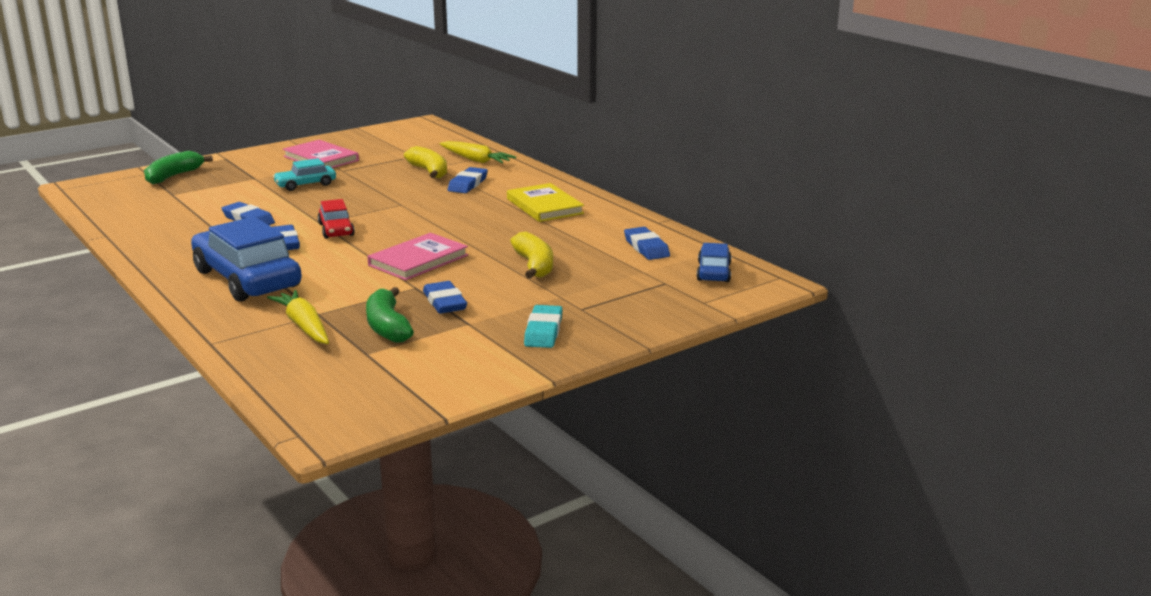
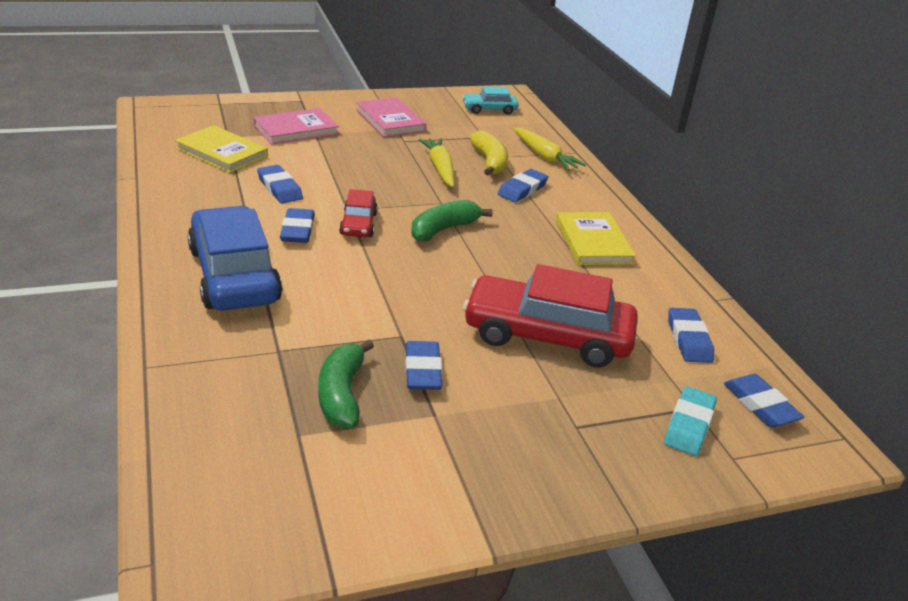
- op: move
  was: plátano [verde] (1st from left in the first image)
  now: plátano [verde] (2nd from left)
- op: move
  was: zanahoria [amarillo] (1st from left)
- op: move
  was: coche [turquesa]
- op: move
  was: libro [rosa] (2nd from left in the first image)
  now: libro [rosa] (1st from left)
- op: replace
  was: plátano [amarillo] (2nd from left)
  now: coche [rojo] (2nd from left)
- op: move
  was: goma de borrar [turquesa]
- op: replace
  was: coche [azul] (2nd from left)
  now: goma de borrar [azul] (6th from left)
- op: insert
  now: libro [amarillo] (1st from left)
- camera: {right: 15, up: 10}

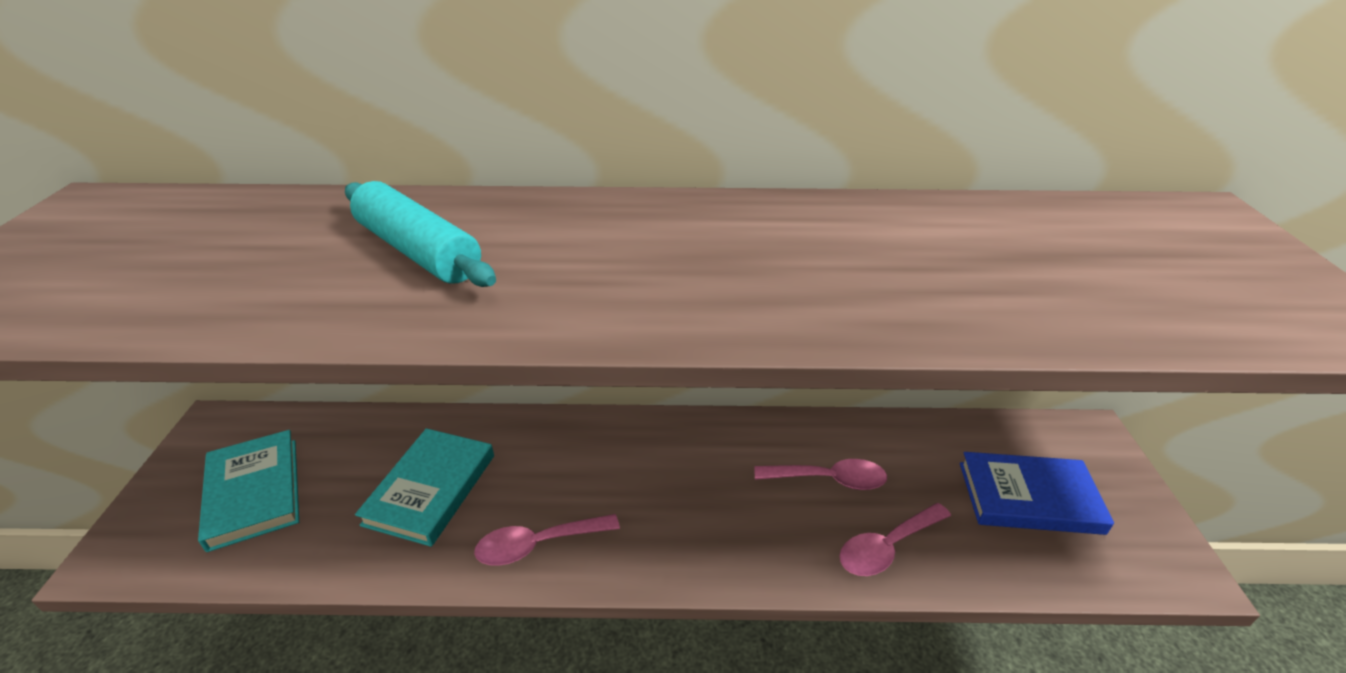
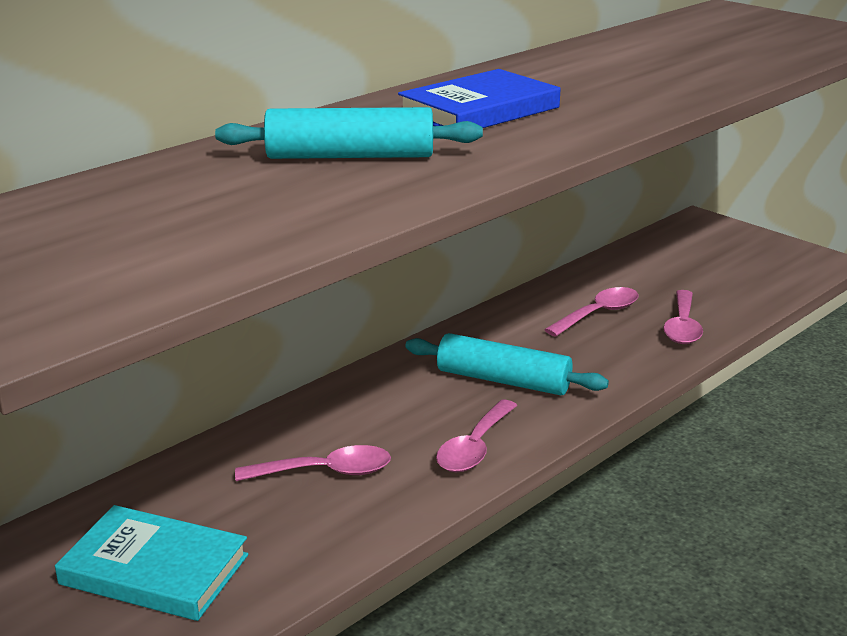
- op: replace
  was: libro [turquesa] (2nd from left)
  now: cuchara [rosa] (1st from left)
- op: move
  was: libro [azul]
- op: insert
  now: rodillo [turquesa] (2nd from left)
- camera: {right: -45, up: -10}

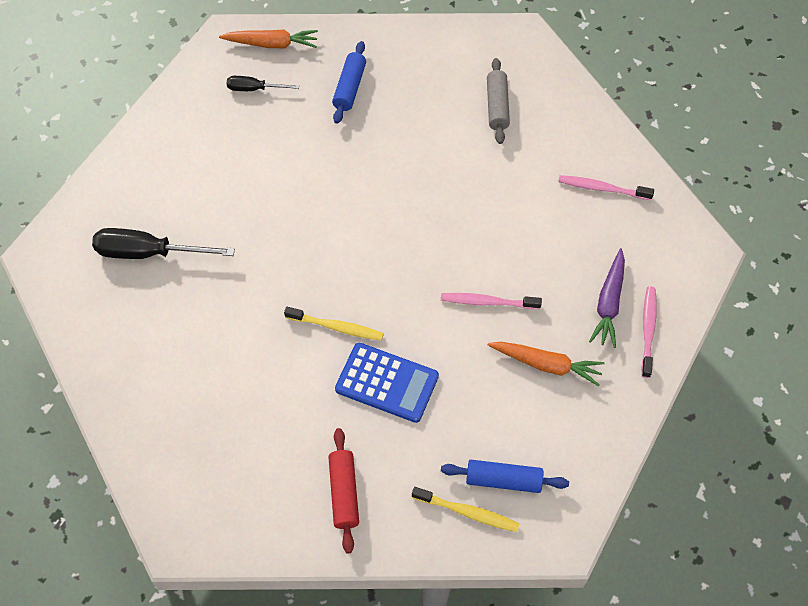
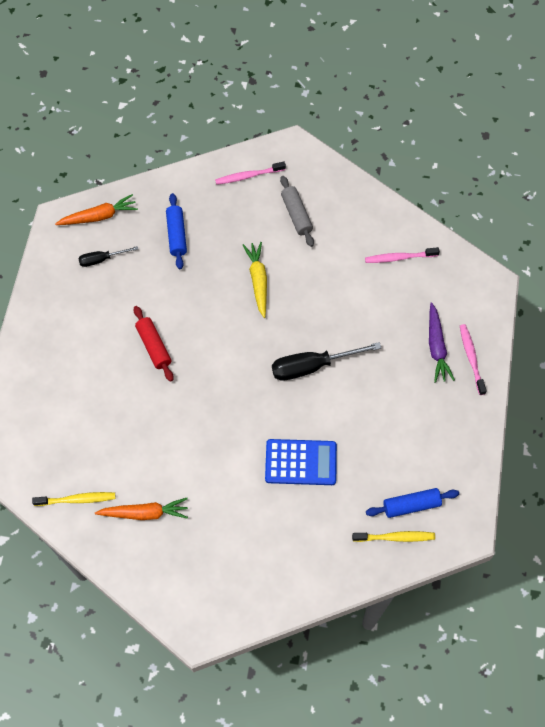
- op: move
  was: destornillador [negro] (1st from left in the first image)
  now: destornillador [negro] (2nd from left)
- op: move
  was: cepillo de dientes [amarillo] (1st from left)
- op: move
  was: rodillo [rojo]
- op: move
  was: cepillo de dientes [rosa] (1st from left)
- op: move
  was: zanahoria [naranja] (2nd from left)
- op: insert
  now: zanahoria [amarillo]
- camera: {right: -20, up: 5}

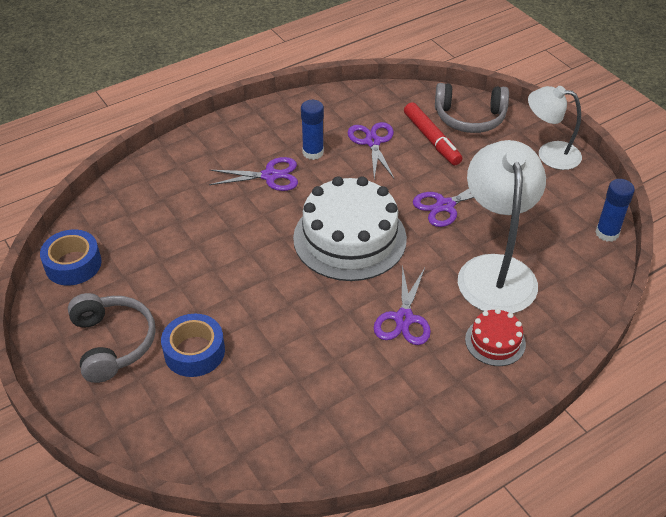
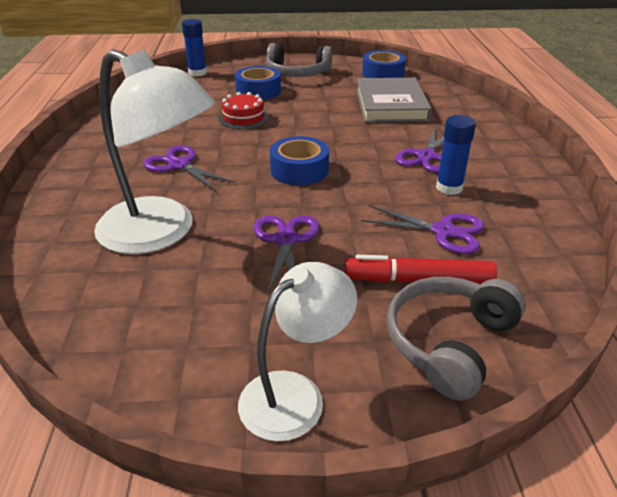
- op: replace
  was: tarta [blanco]
  now: cinta adhesiva [azul] (2nd from left)
- op: move
  was: tarta [rojo]
- op: move
  was: barra de pegamento [azul] (2nd from left in the first image)
  now: barra de pegamento [azul] (1st from left)
- op: insert
  now: libro [gris]
- camera: {right: 120, up: -10}

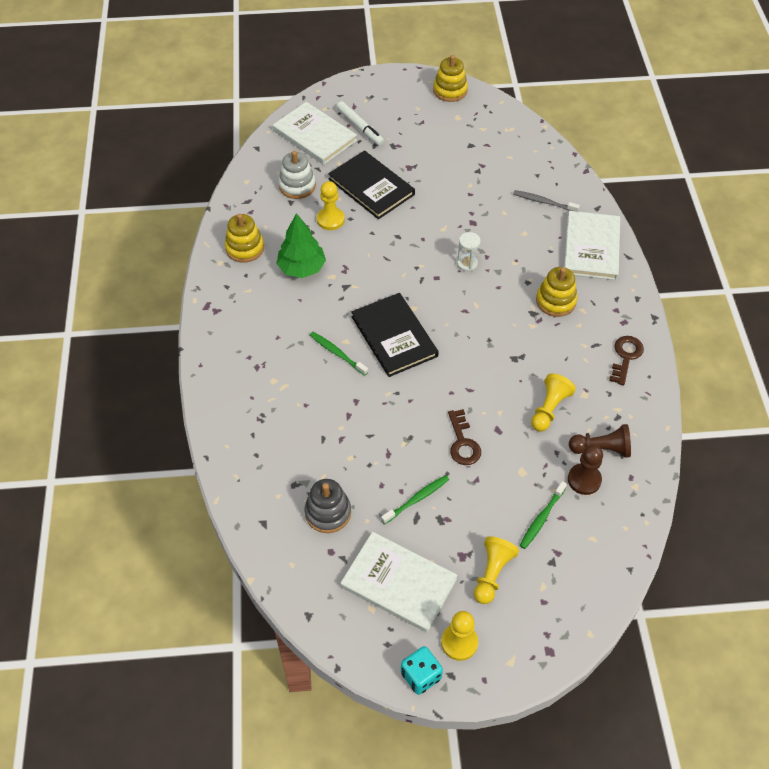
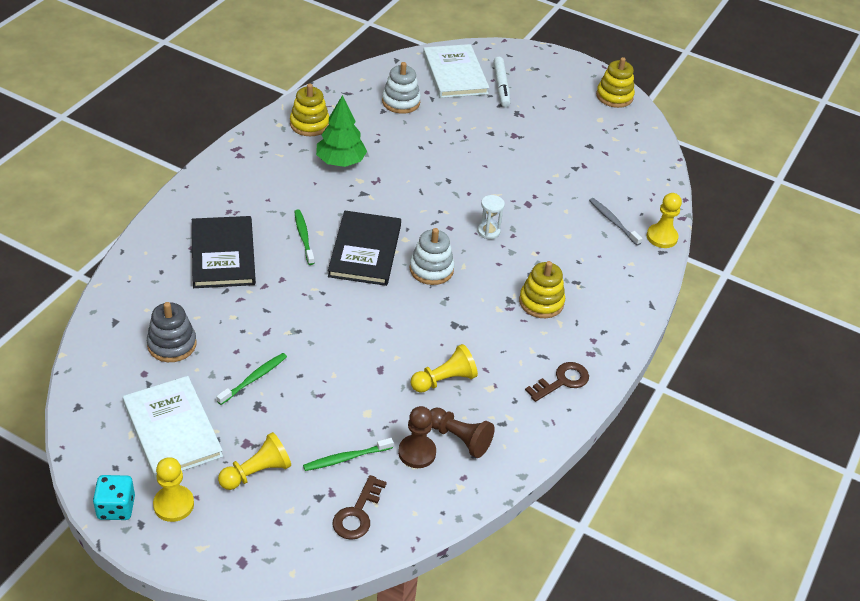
- op: move
  was: peón [amarillo] (1st from left in the first image)
  now: peón [amarillo] (4th from left)
- op: move
  was: libro [negro] (1st from left)
- op: rotate
  was: cepillo de dientes [verde] (2nd from left in the first image)
  clockwise: -45
- op: move
  was: llave [marrón] (1st from left)
- op: delete
  was: libro [blanco] (3rd from left)
- op: insert
  now: juguete apilable [blanco] (2nd from left)
- camera: {right: 30, up: -10}

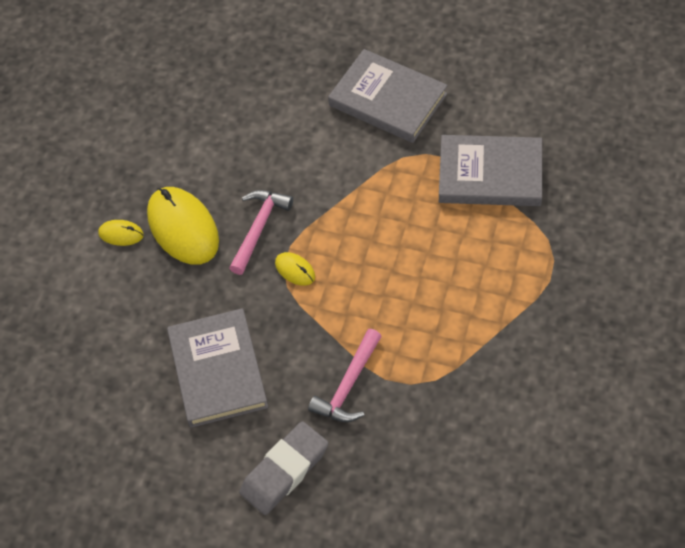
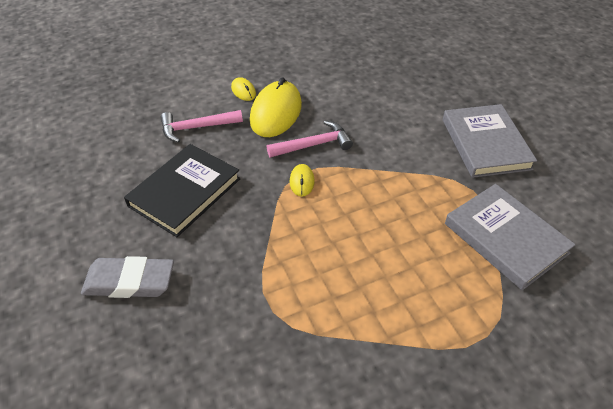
- op: recolor
  was: libro [gris] (1st from left)
  now: libro [negro]
- op: move
  was: martillo [rosa] (2nd from left in the first image)
  now: martillo [rosa] (1st from left)
- camera: {right: 45, up: -10}

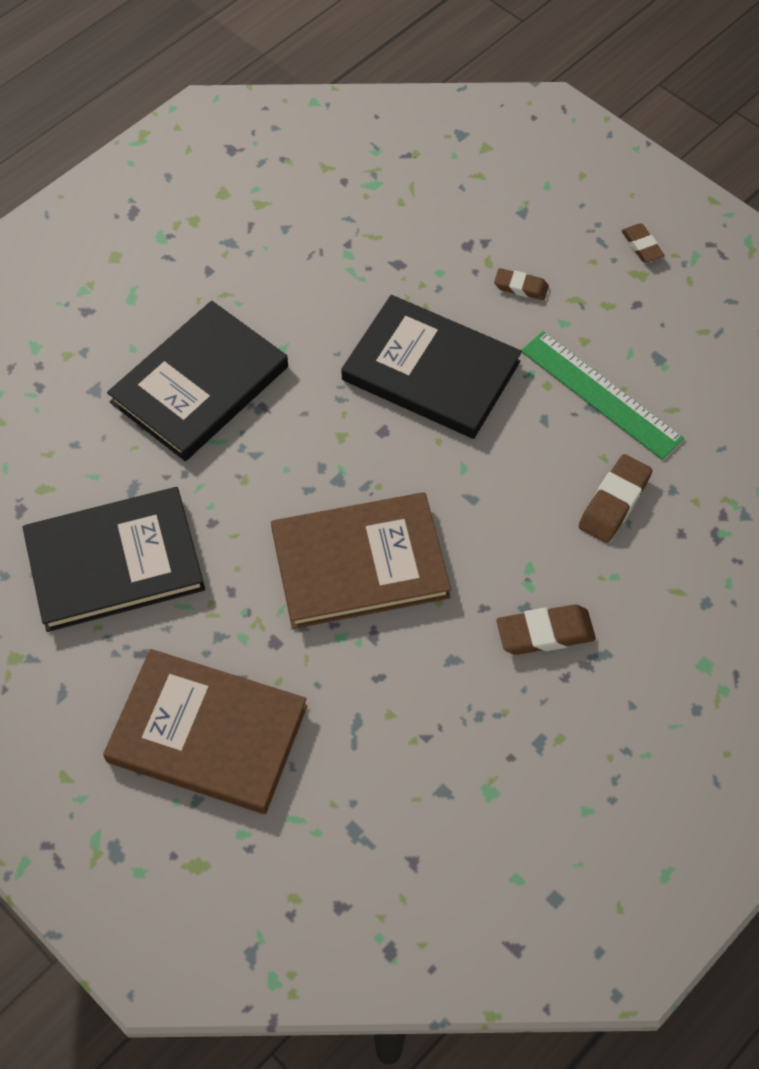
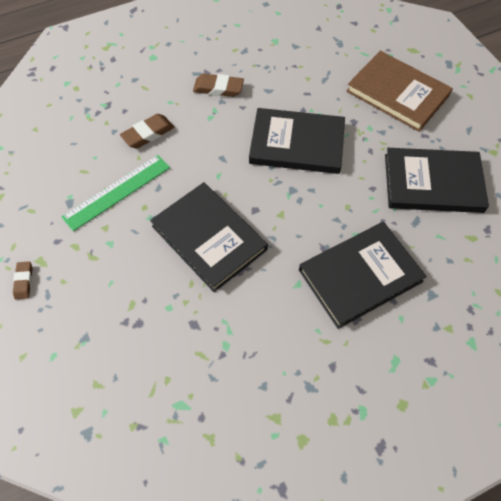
- op: recolor
  was: libro [marrón] (2nd from left)
  now: libro [negro] (2nd from left)
- op: delete
  was: goma de borrar [marrón] (1st from left)
- op: rotate
  was: regla [verde]
  clockwise: 75
- camera: {right: -160, up: 0}

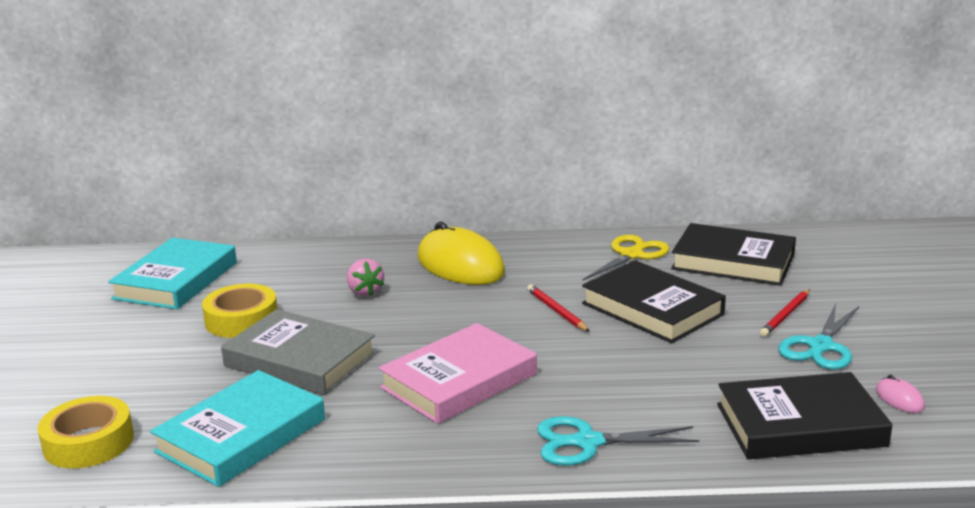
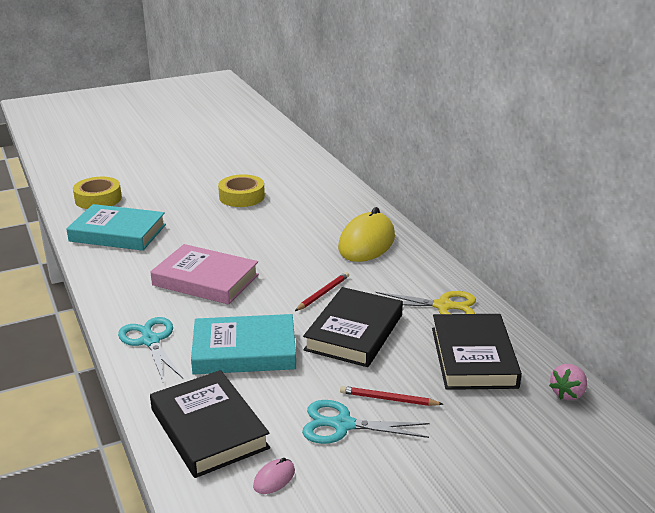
- op: move
  was: libro [turquesa] (1st from left in the first image)
  now: libro [turquesa] (2nd from left)
- op: delete
  was: libro [gris]
- op: move
  was: fresa [rosa]
- camera: {right: 65, up: 5}

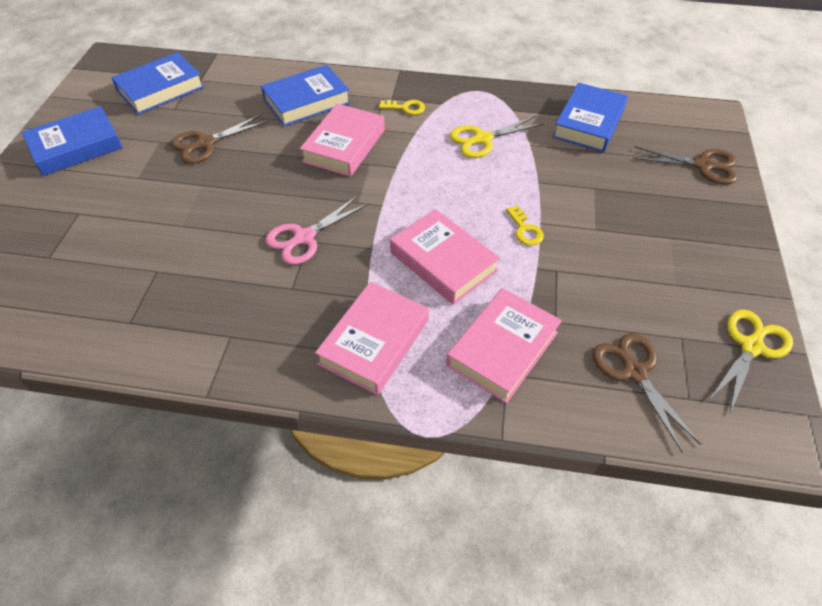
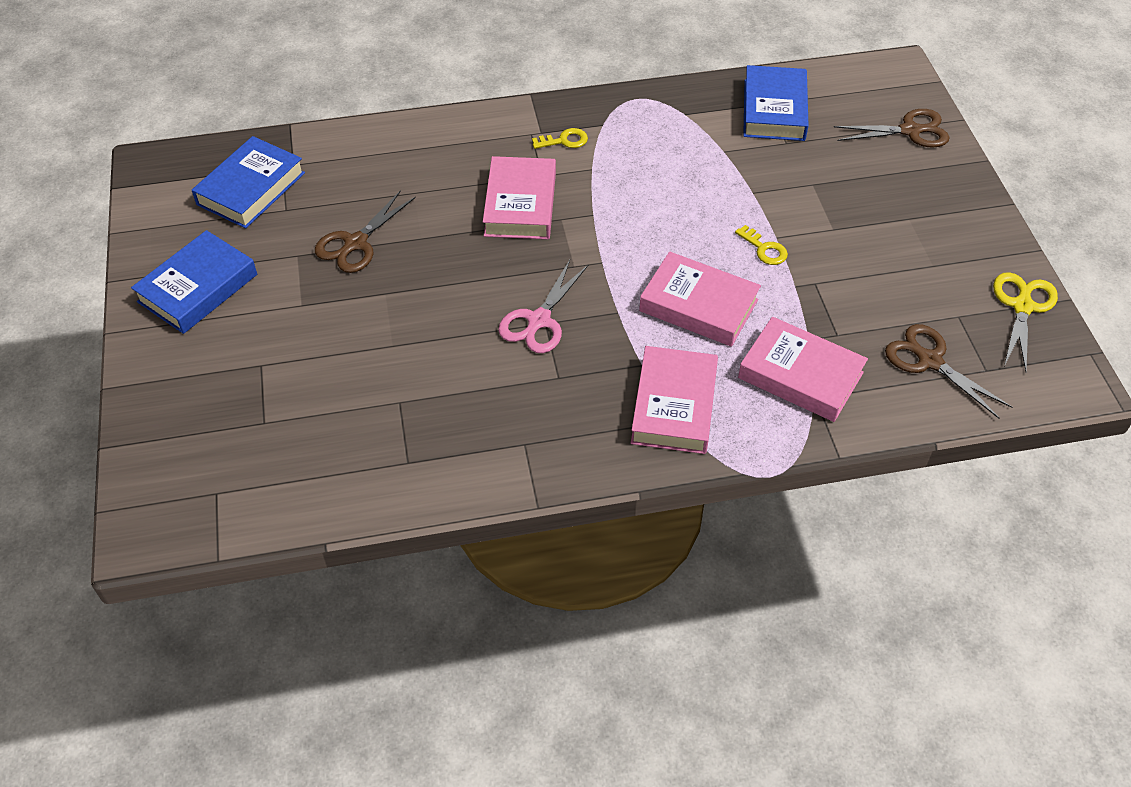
- op: delete
  was: libro [azul] (3rd from left)
- op: rotate
  was: libro [rosa] (4th from left)
  clockwise: -75
- op: delete
  was: tijeras [amarillo] (1st from left)
- camera: {right: -20, up: 0}

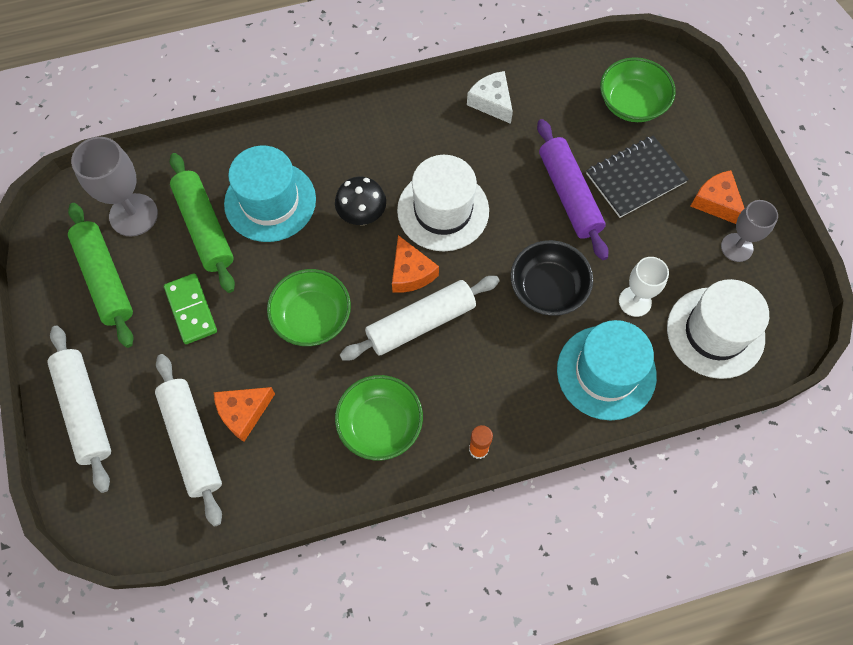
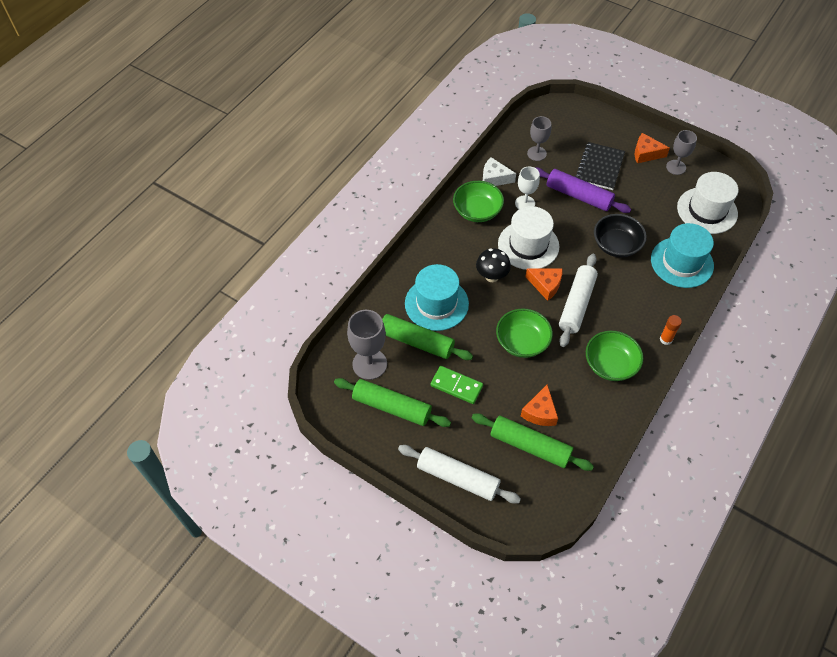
- op: recolor
  was: rodillo [blanco] (2nd from left)
  now: rodillo [verde] (3rd from left)
- op: move
  was: cuenco [verde] (3rd from left in the first image)
  now: cuenco [verde] (1st from left)
- op: move
  was: copa [blanco]
- op: insert
  now: copa [gris] (2nd from left)
- camera: {right: -40, up: -10}

